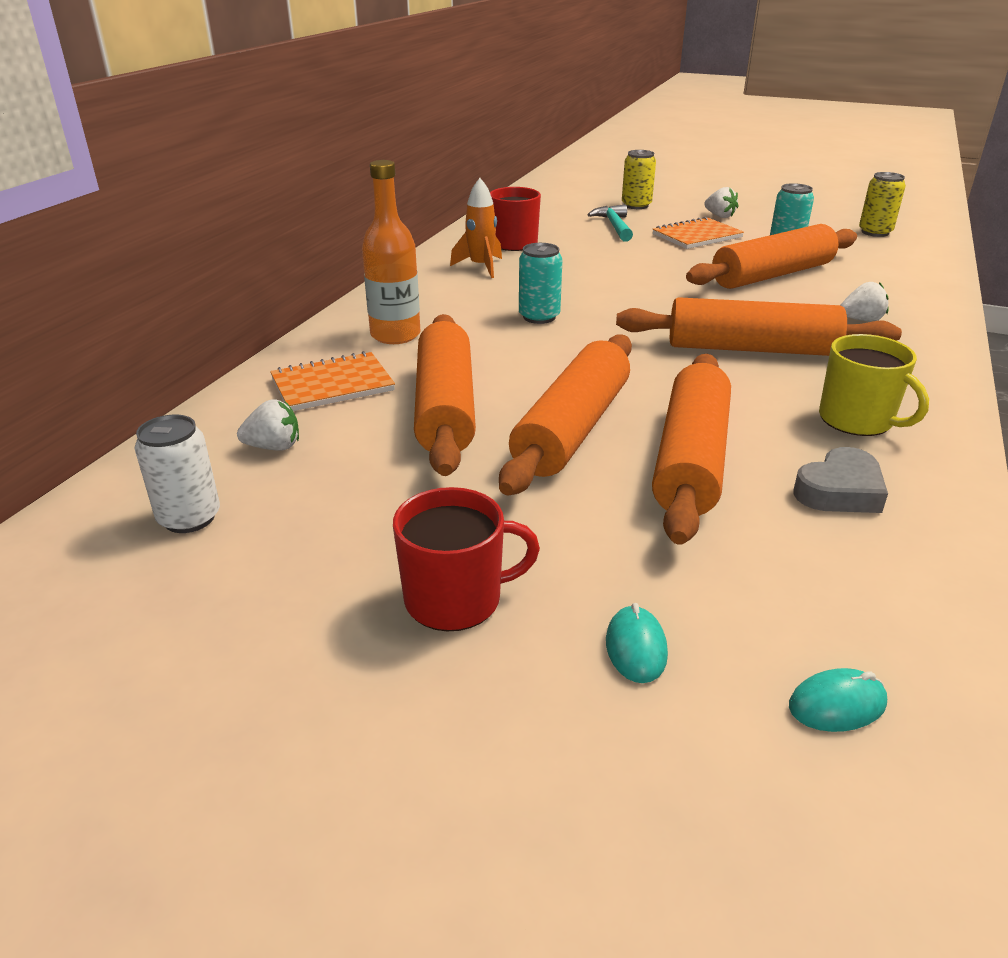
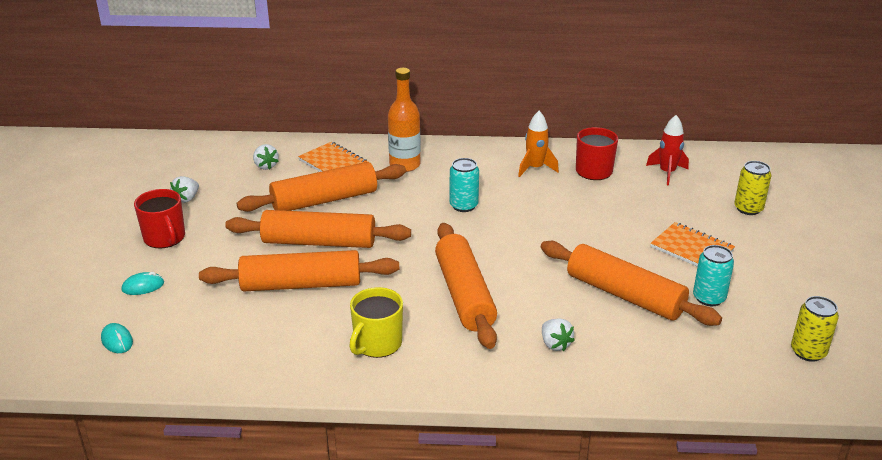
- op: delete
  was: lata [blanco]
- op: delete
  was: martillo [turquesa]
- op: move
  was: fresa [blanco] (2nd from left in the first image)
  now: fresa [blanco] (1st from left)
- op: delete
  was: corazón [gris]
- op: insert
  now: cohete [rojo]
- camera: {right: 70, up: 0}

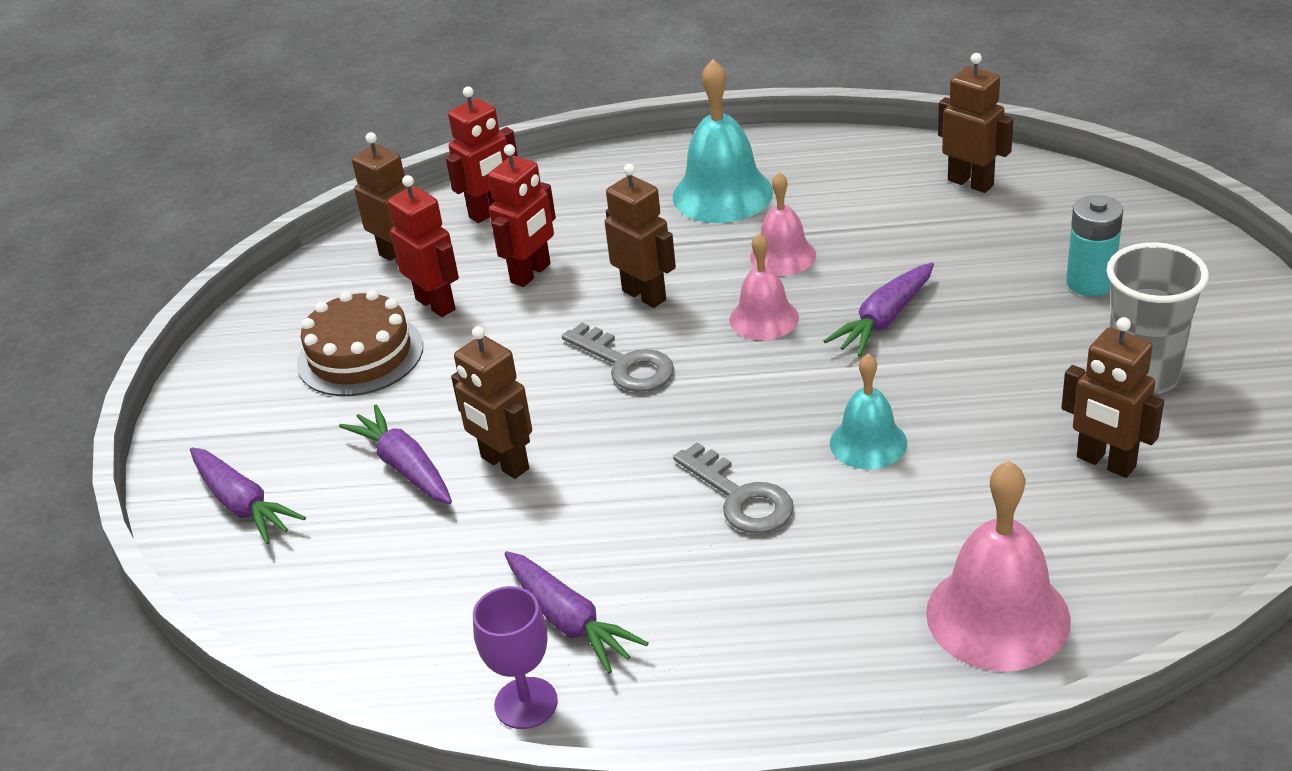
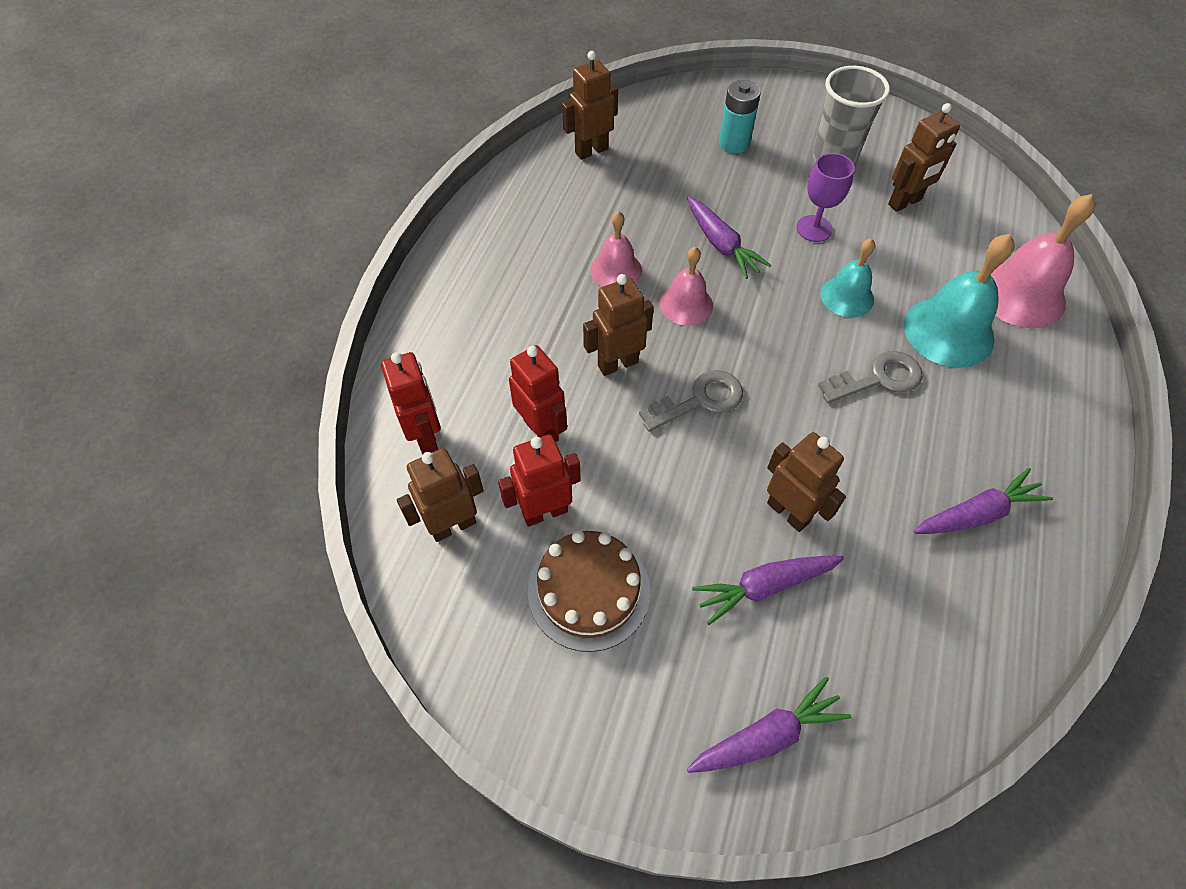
- op: rotate
  was: robot [marrón] (2nd from left in the first image)
  clockwise: -105
- op: move
  was: copa [morado]
- op: move
  was: campana [turquesa] (1st from left in the first image)
  now: campana [turquesa] (2nd from left)
- camera: {right: -75, up: 20}

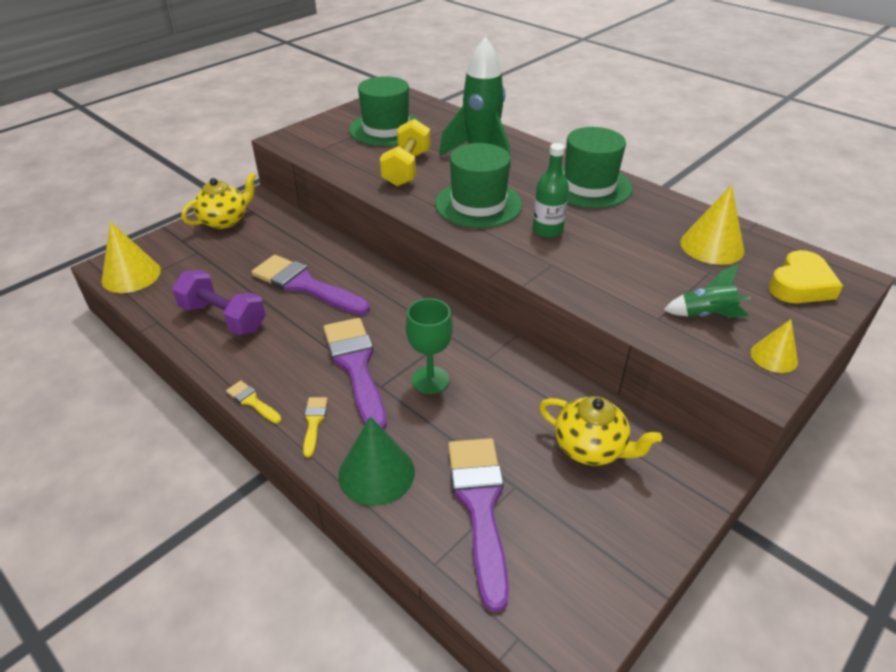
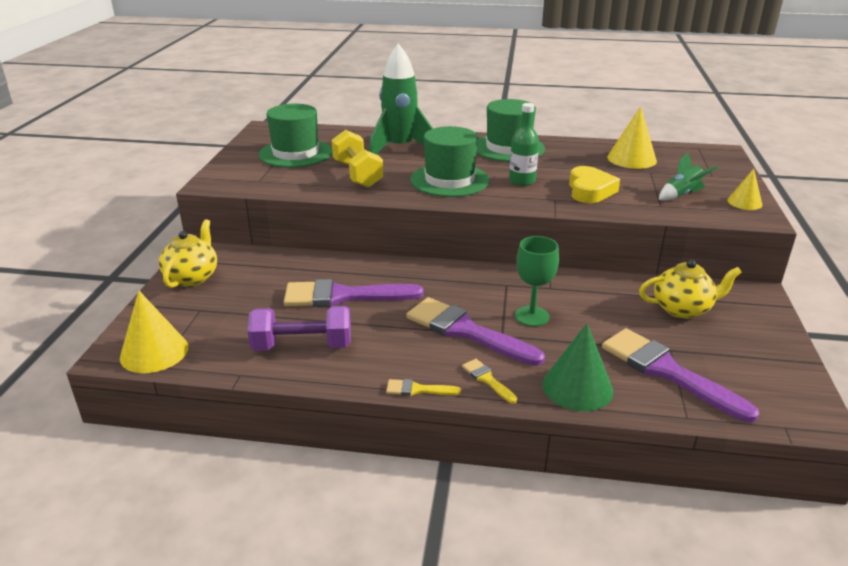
- op: move
  was: corazón [amarillo]
- camera: {right: -35, up: -10}

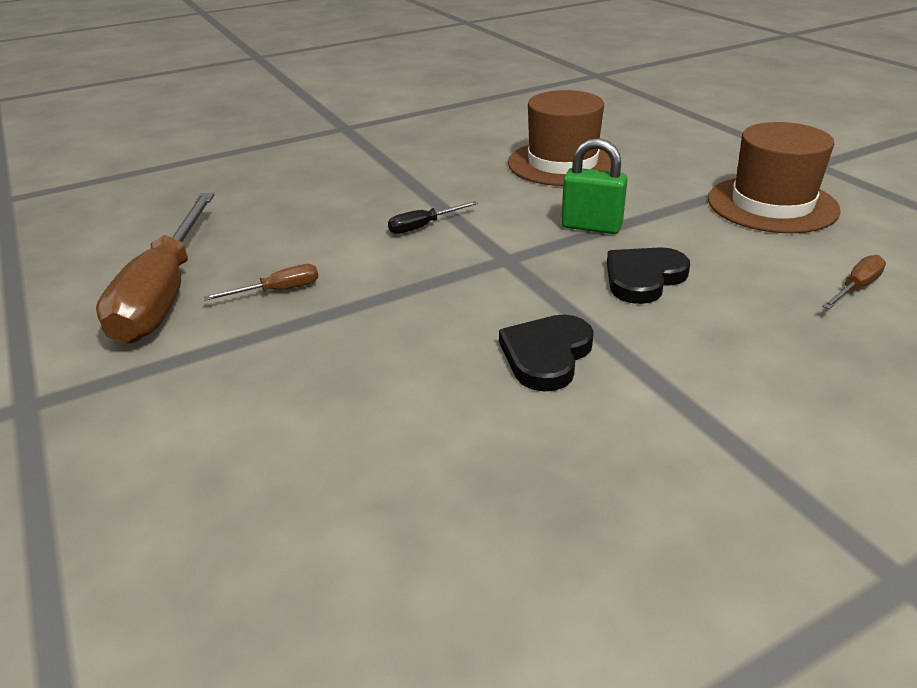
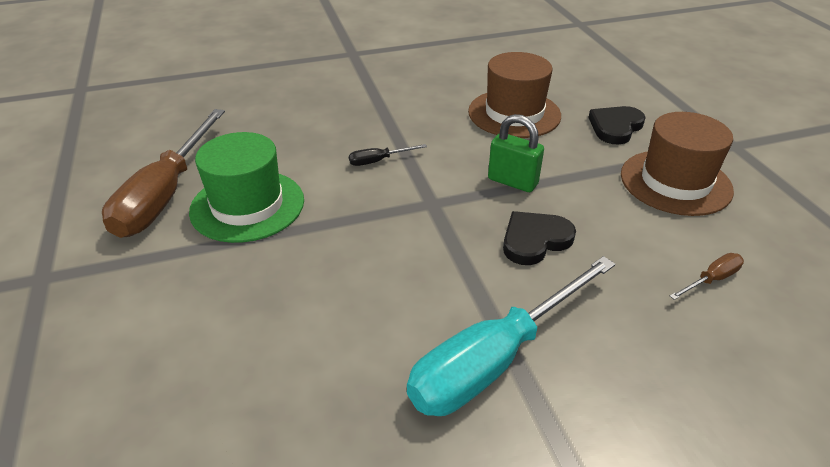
- op: replace
  was: destornillador [marrón] (2nd from left)
  now: sombrero [verde]
- op: move
  was: corazón [negro] (1st from left in the first image)
  now: corazón [negro] (2nd from left)
- op: insert
  now: destornillador [turquesa]
- camera: {right: 10, up: 5}

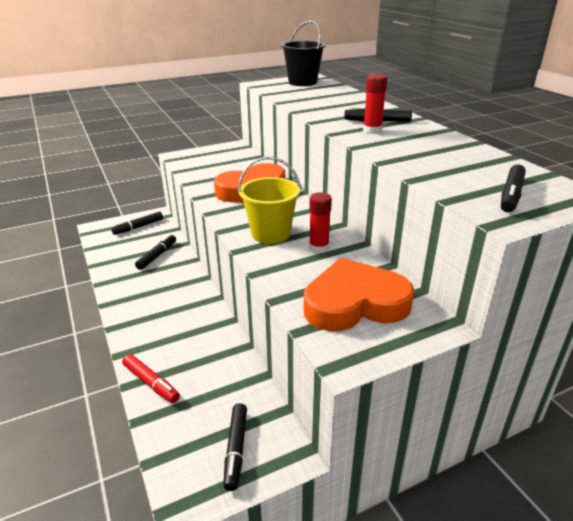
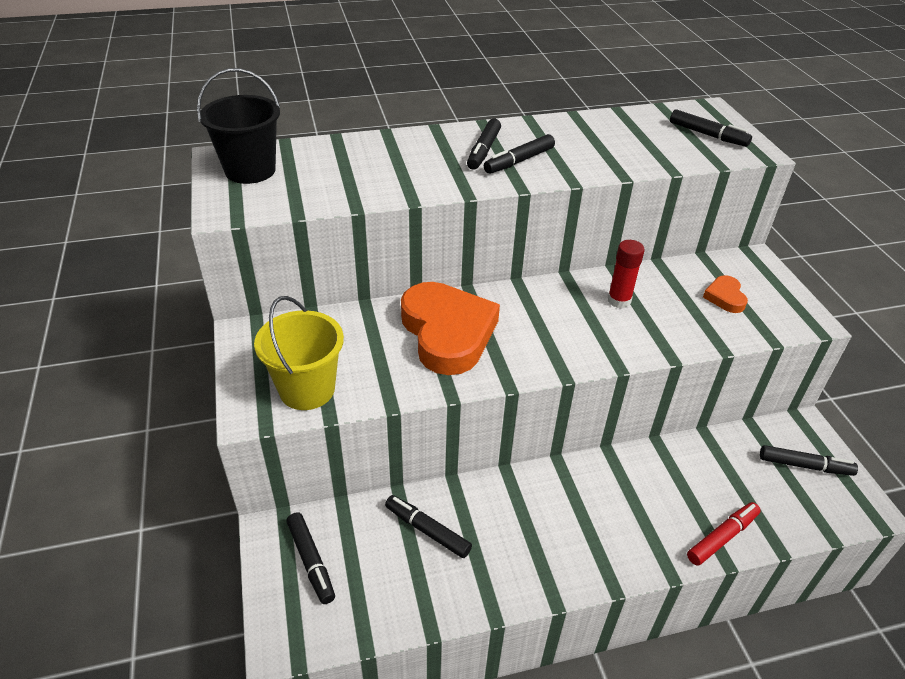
- op: move
  was: balde [amarillo]
- op: resize
  was: corazón [naranja] (2nd from left)
  ratio: 0.44
- op: replace
  was: barra de pegamento [rojo] (2nd from left)
  now: rotulador [negro] (4th from left)
- camera: {right: -80, up: 10}

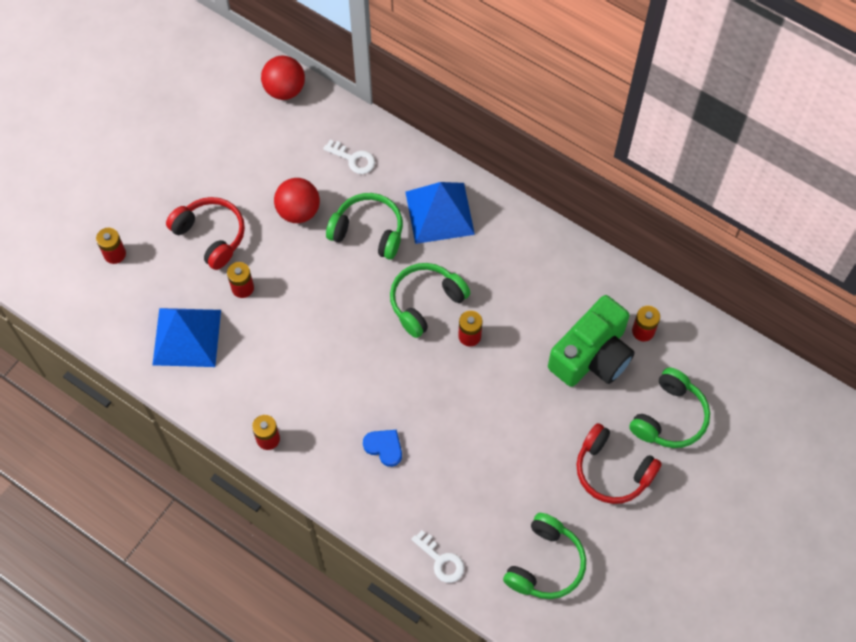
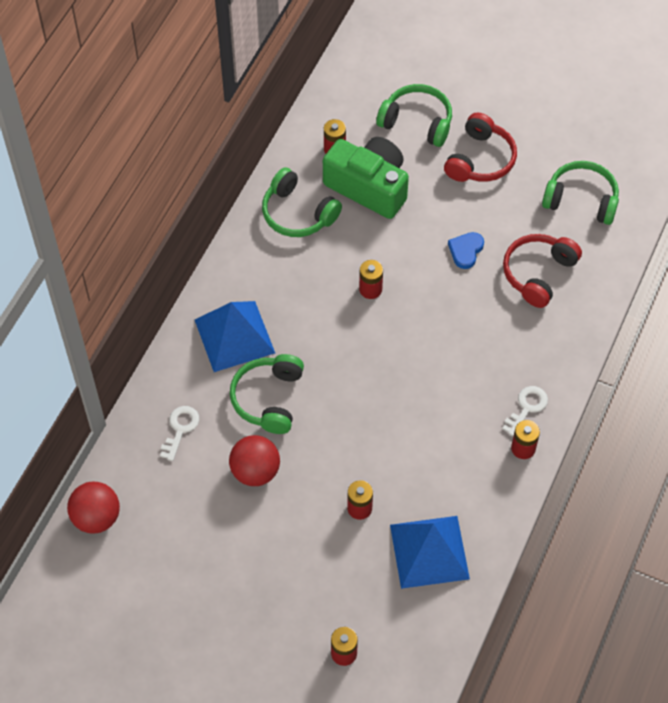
- op: move
  was: auriculares [rojo] (1st from left in the first image)
  now: auriculares [rojo] (2nd from left)
- op: move
  was: corazón [azul]
- op: move
  was: auriculares [verde] (2nd from left)
- op: move
  was: llave [blanco] (2nd from left)
- camera: {right: -100, up: -5}

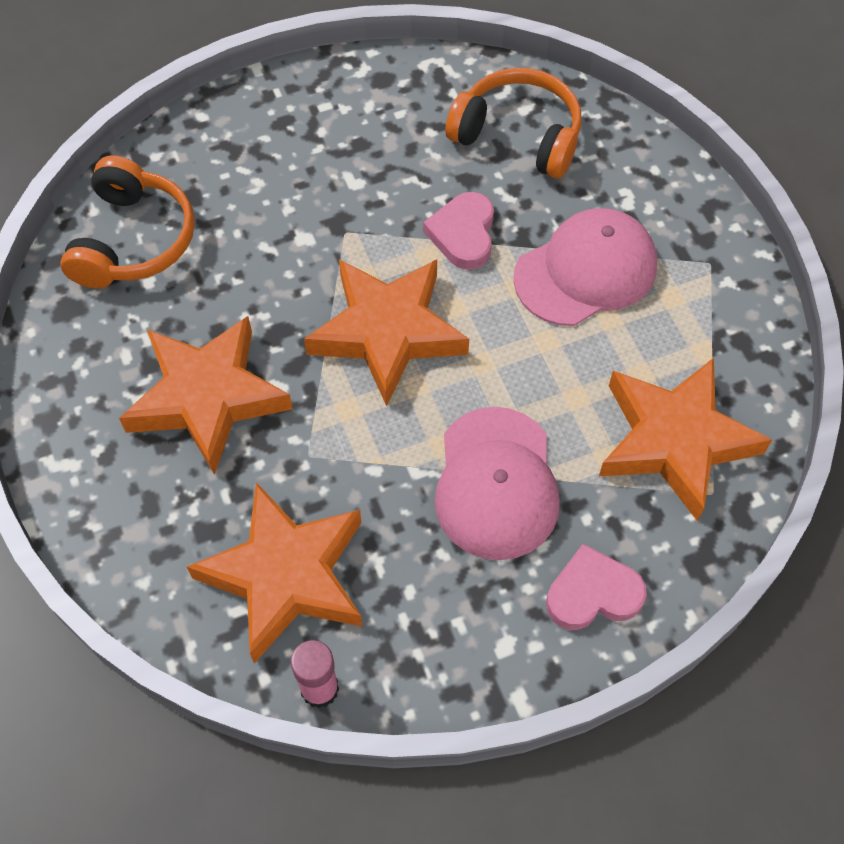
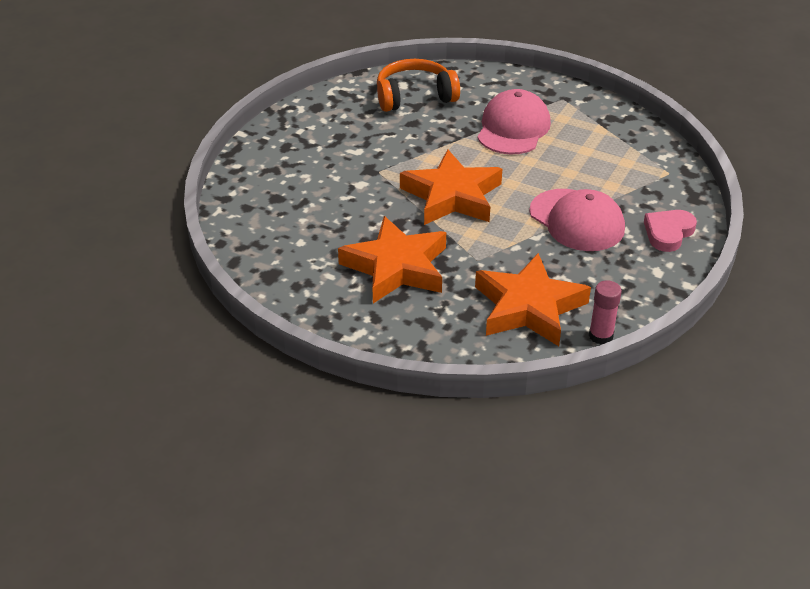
- op: delete
  was: auriculares [naranja] (1st from left)
- op: delete
  was: corazón [rosa] (1st from left)
- op: delete
  was: estrella [naranja] (4th from left)
- camera: {right: -40, up: -20}

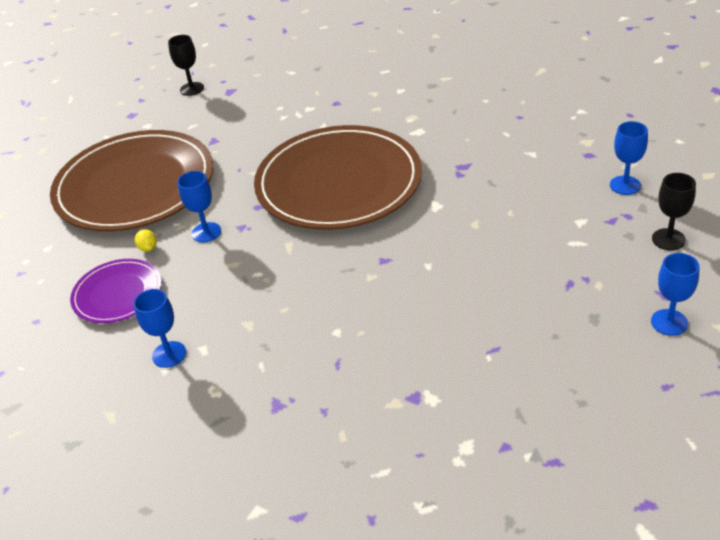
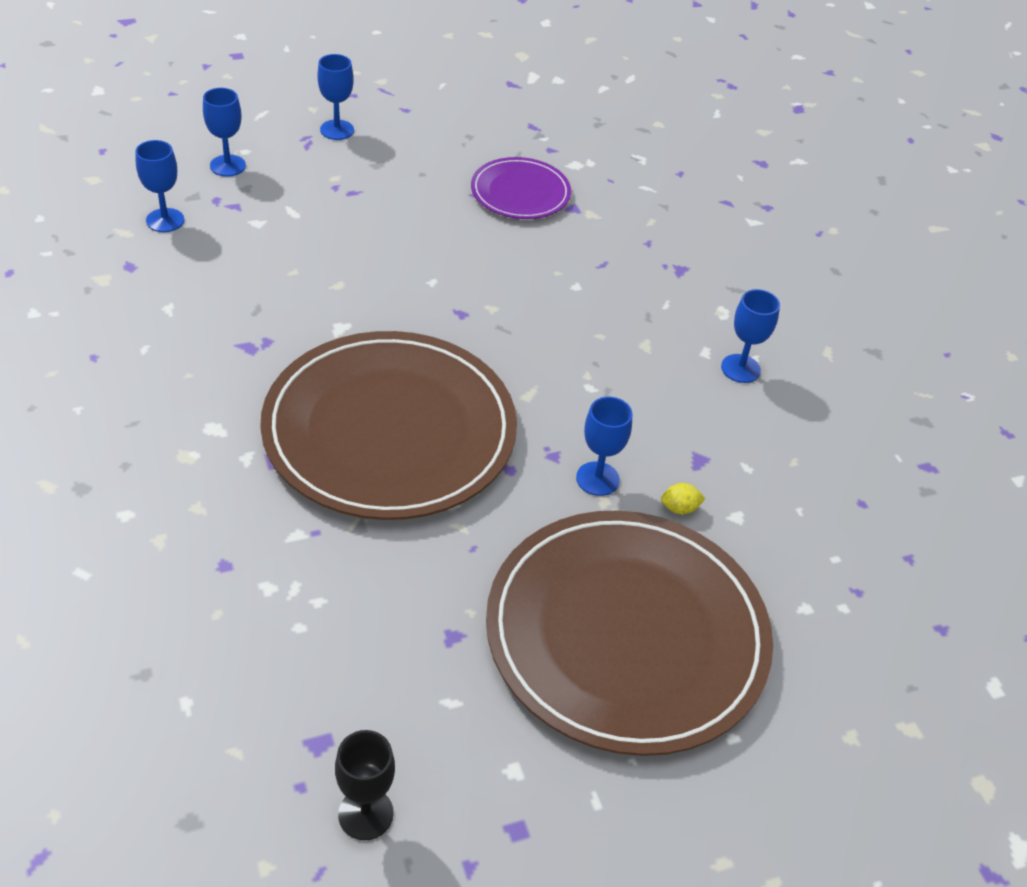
- op: move
  was: plato [morado]
- op: rotate
  was: limón [amarillo]
  clockwise: 75
- op: recolor
  was: copa [negro] (2nd from left)
  now: copa [azul] (2nd from left)
- camera: {right: -150, up: 5}

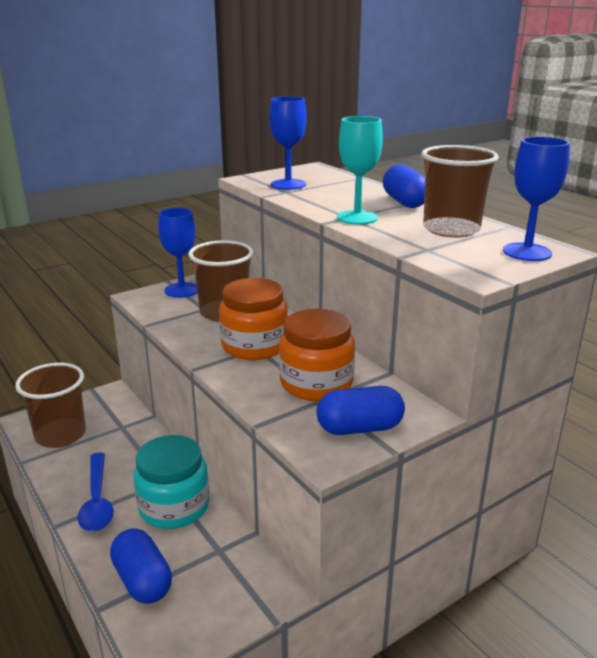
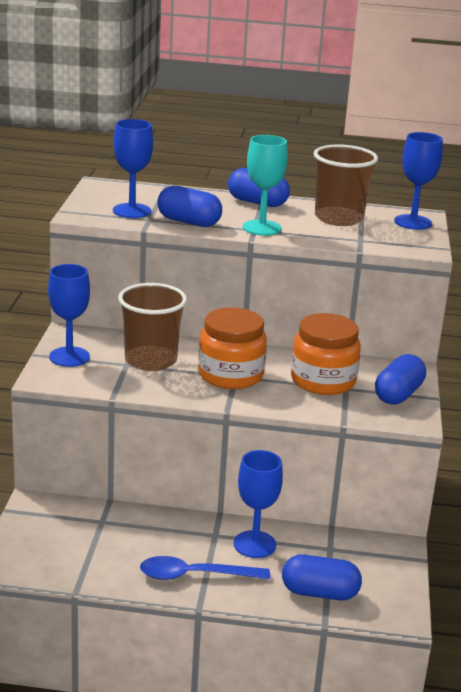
- op: delete
  was: vaso [marrón] (1st from left)
- op: rotate
  was: cuchara [azul]
  clockwise: 150
- op: replace
  was: tarro [turquesa]
  now: copa [azul] (3rd from left)
- op: insert
  now: cápsula [azul] (1st from left)
- camera: {right: -50, up: 0}

